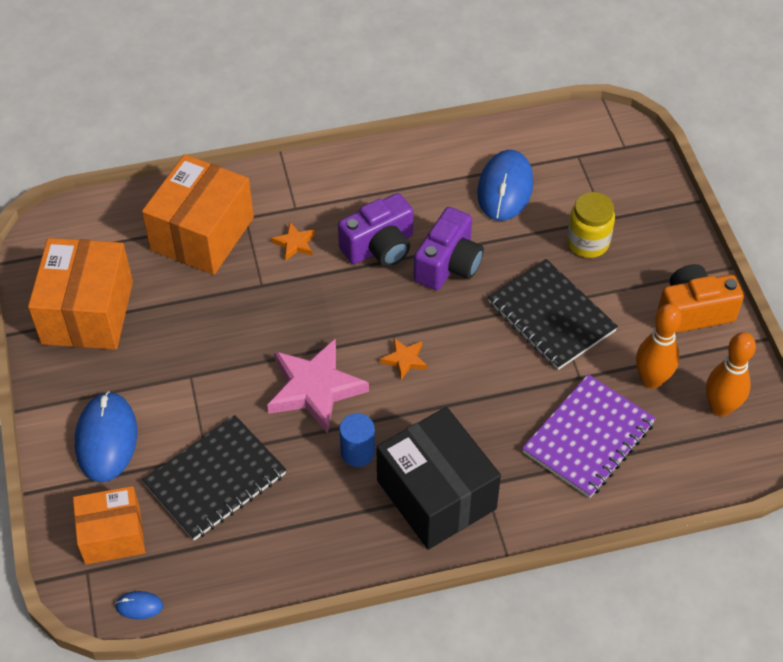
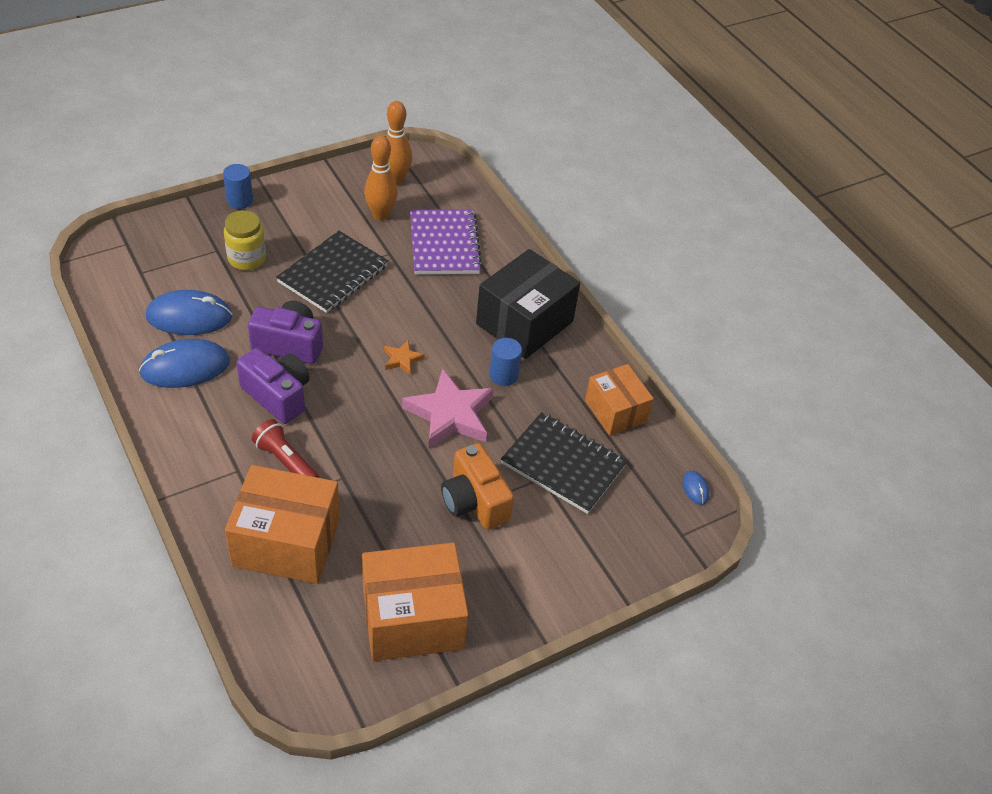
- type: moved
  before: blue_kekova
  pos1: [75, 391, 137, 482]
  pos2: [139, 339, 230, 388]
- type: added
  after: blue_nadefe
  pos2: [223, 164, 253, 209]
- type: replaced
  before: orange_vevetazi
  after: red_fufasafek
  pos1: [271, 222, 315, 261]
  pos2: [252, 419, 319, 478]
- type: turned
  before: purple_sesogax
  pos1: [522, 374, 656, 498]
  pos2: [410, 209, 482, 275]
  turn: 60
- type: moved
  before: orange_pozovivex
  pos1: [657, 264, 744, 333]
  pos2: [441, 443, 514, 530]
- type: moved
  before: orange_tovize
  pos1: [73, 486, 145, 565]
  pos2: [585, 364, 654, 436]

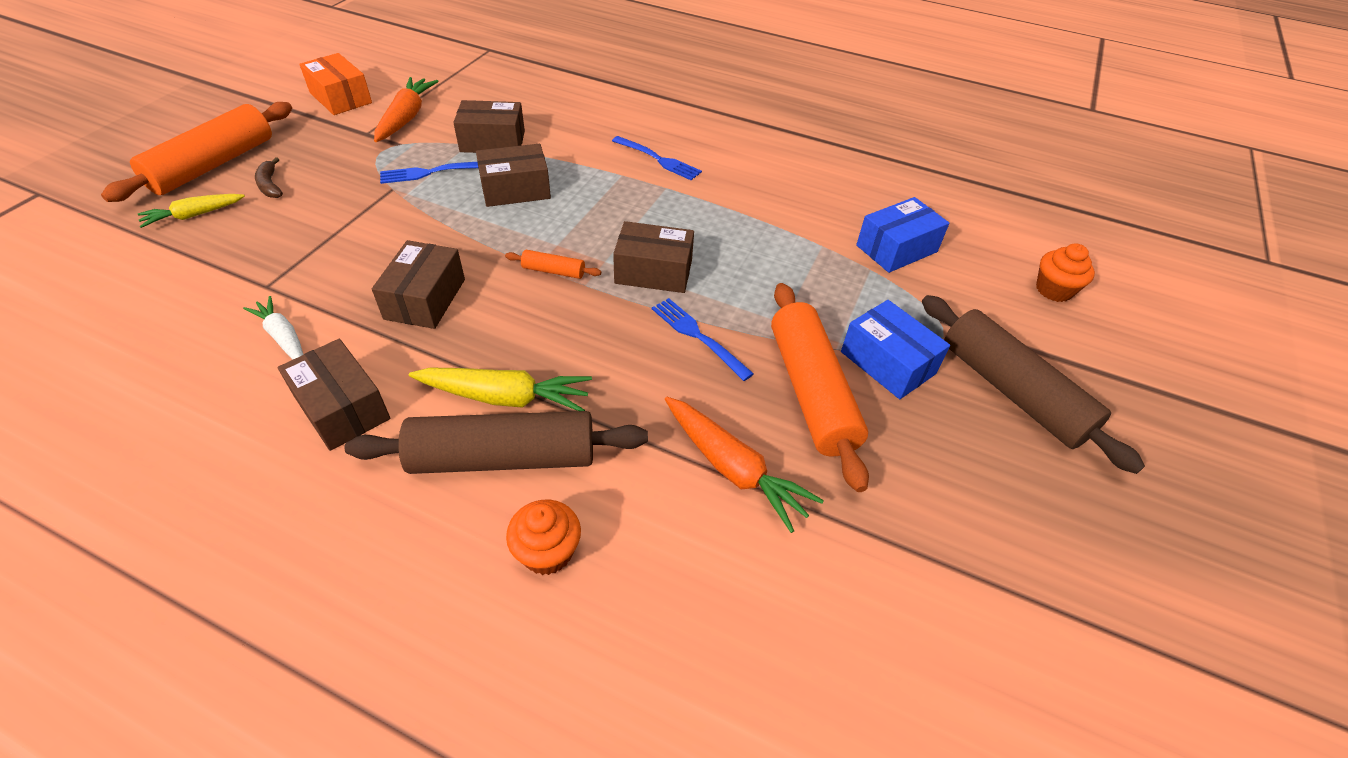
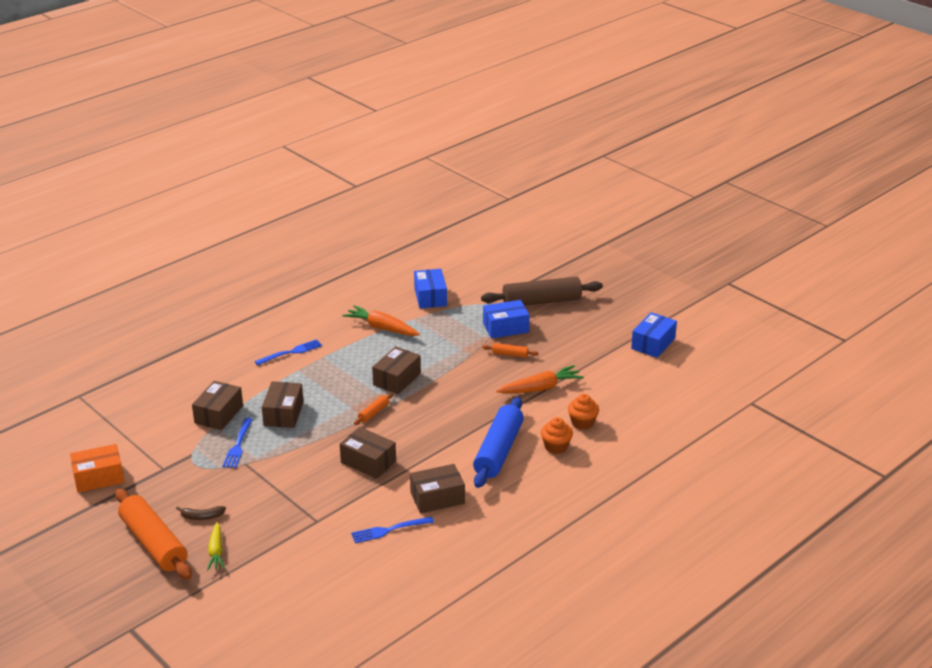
- type: moved
  before: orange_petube
  pos1: [374, 77, 439, 142]
  pos2: [343, 305, 420, 336]
- type: moved
  before: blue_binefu
  pos1: [652, 298, 754, 381]
  pos2: [351, 517, 434, 543]
- type: recoloured
  before: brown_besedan
  after: blue_besedan
  pos1: [345, 411, 648, 474]
  pos2: [473, 397, 524, 488]
- type: resized
  before: orange_besedan
  pos1: [771, 283, 869, 492]
  pos2: [482, 343, 539, 358]
  scale: 0.43
- type: moved
  before: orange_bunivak
  pos1: [1036, 243, 1095, 302]
  pos2: [568, 394, 599, 430]
- type: added
  after: blue_tovize
  pos2: [631, 312, 677, 358]
- type: removed
  before: white_petube
  pos1: [243, 296, 303, 360]
- type: removed
  before: yellow_petube
  pos1: [409, 368, 592, 411]

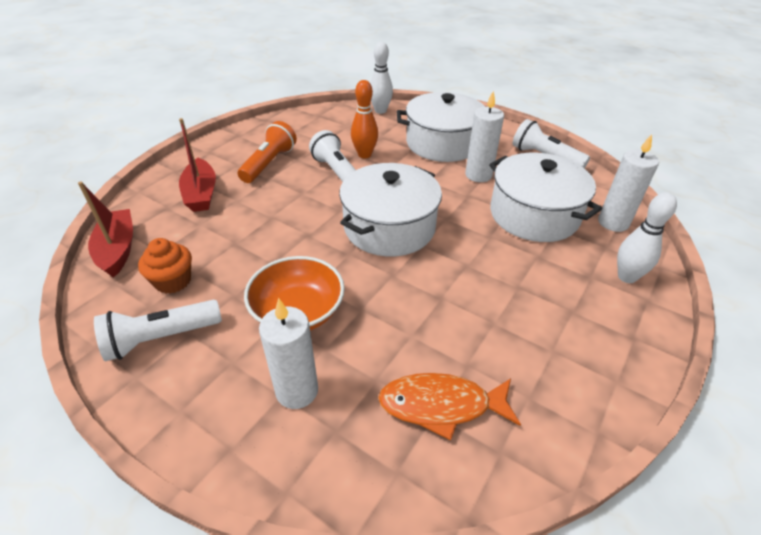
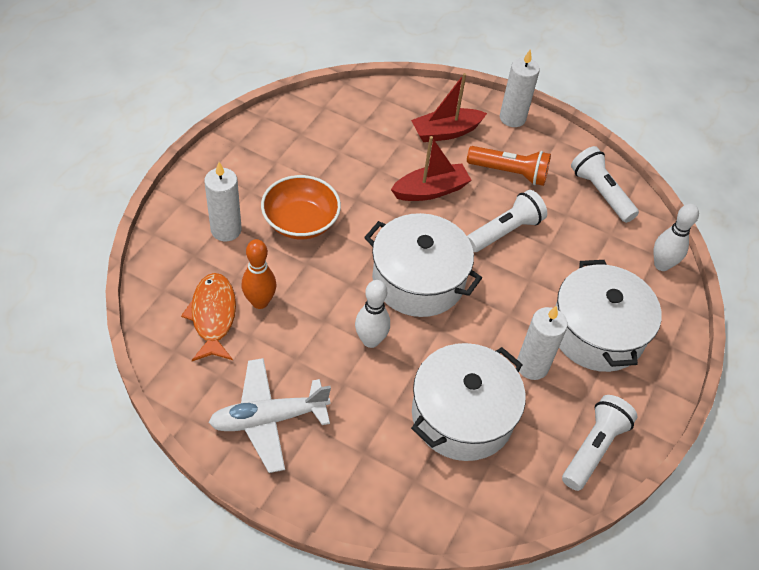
- type: added
  after: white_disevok
  pos2: [209, 358, 331, 473]
- type: moved
  before: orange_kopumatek
  pos1: [351, 80, 378, 158]
  pos2: [242, 239, 276, 309]
- type: moved
  before: white_kopumatek
  pos1: [617, 192, 677, 283]
  pos2: [355, 280, 390, 348]
- type: moved
  before: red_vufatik
  pos1: [78, 181, 133, 278]
  pos2: [391, 136, 472, 201]
- type: moved
  before: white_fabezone
  pos1: [598, 134, 659, 232]
  pos2: [500, 50, 540, 127]
- type: moved
  before: white_fufasafek
  pos1: [94, 300, 222, 361]
  pos2: [571, 146, 639, 223]
- type: removed
  before: orange_bunivak
  pos1: [138, 238, 192, 294]

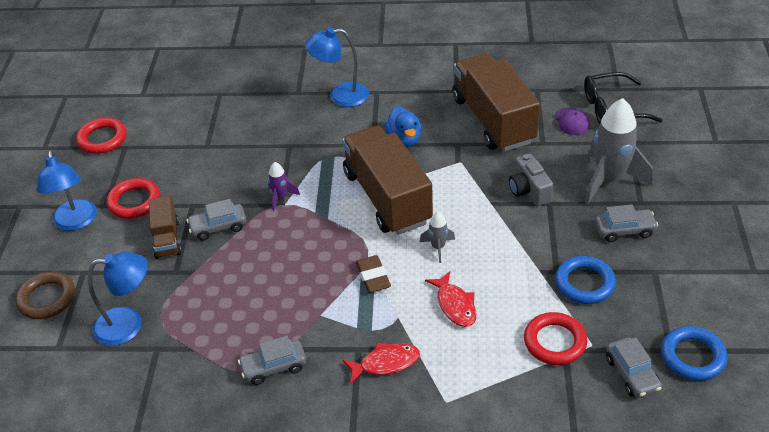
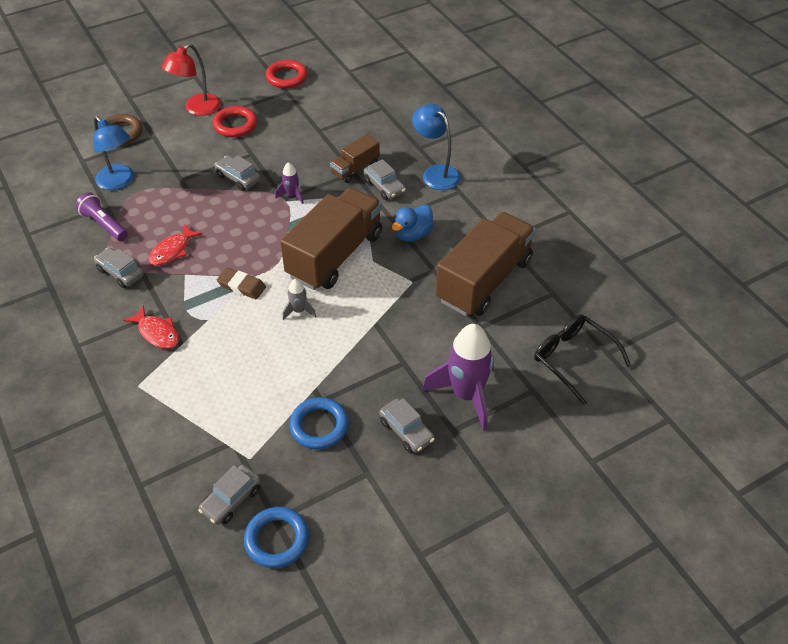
- type: added
  after: purple_fufasafek
  pos2: [75, 193, 128, 241]
- type: moved
  before: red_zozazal
  pos1: [425, 271, 476, 327]
  pos2: [149, 224, 203, 266]
- type: recoloured
  before: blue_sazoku
  after: red_sazoku
  pos1: [37, 150, 97, 231]
  pos2: [161, 44, 221, 116]
- type: turned
  before: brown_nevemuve
  pos1: [356, 255, 391, 293]
  pos2: [217, 268, 266, 299]
  turn: 75
- type: moved
  before: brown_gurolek
  pos1: [149, 196, 181, 259]
  pos2: [330, 134, 380, 183]
- type: added
  after: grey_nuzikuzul
  pos2: [363, 159, 406, 200]
- type: recoloured
  before: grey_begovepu
  after: purple_begovepu
  pos1: [585, 98, 653, 204]
  pos2: [422, 324, 494, 431]
- type: removed
  before: grey_pozovivex
  pos1: [509, 154, 553, 206]
- type: removed
  before: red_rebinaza
  pos1: [524, 312, 587, 365]
- type: removed
  before: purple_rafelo
  pos1: [554, 108, 590, 135]

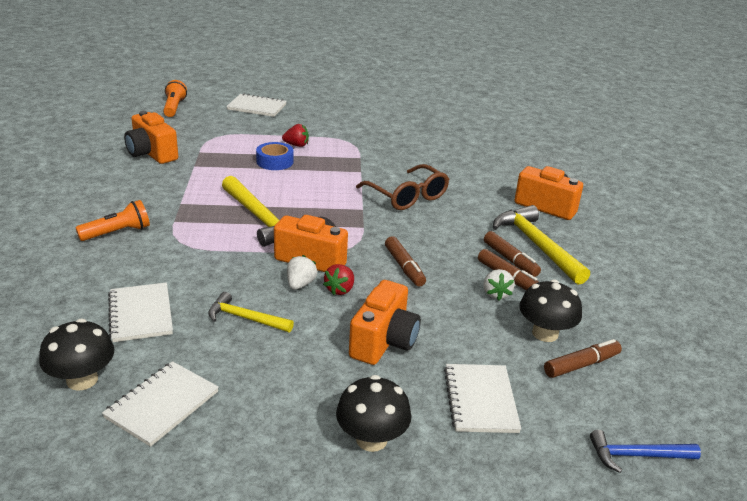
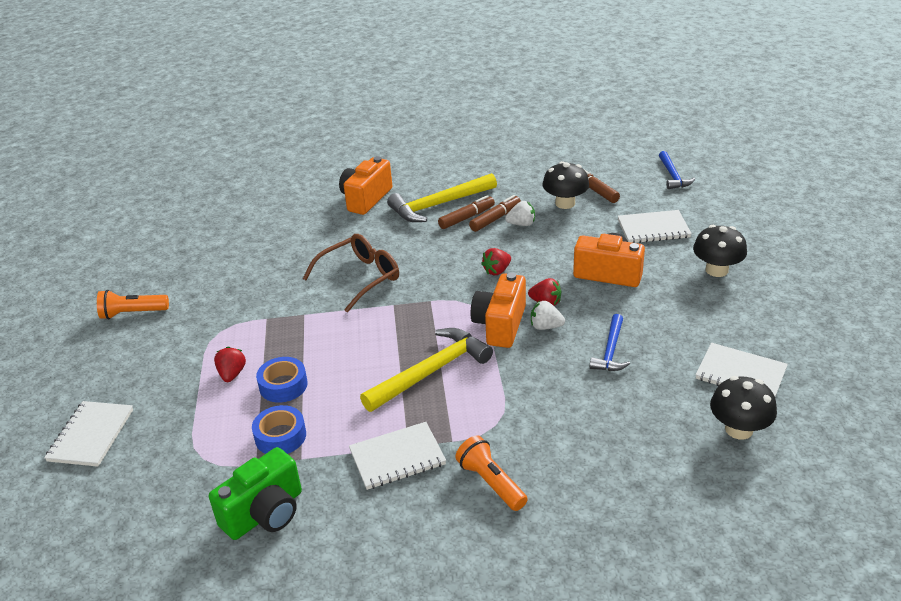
- type: moved
  before: orange_fufasafek
  pos1: [163, 80, 187, 117]
  pos2: [97, 290, 169, 320]
- type: recoloured
  before: orange_pozovivex
  after: green_pozovivex
  pos1: [124, 111, 178, 164]
  pos2: [209, 447, 302, 540]
- type: added
  after: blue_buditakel
  pos2: [252, 405, 306, 454]
- type: moved
  before: white_sesogax
  pos1: [108, 282, 173, 342]
  pos2: [349, 422, 446, 490]
- type: replaced
  before: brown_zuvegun
  after: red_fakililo
  pos1: [385, 236, 426, 287]
  pos2: [481, 248, 511, 275]
- type: recoloured
  before: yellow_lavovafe
  after: blue_lavovafe
  pos1: [208, 292, 294, 332]
  pos2: [590, 314, 630, 371]

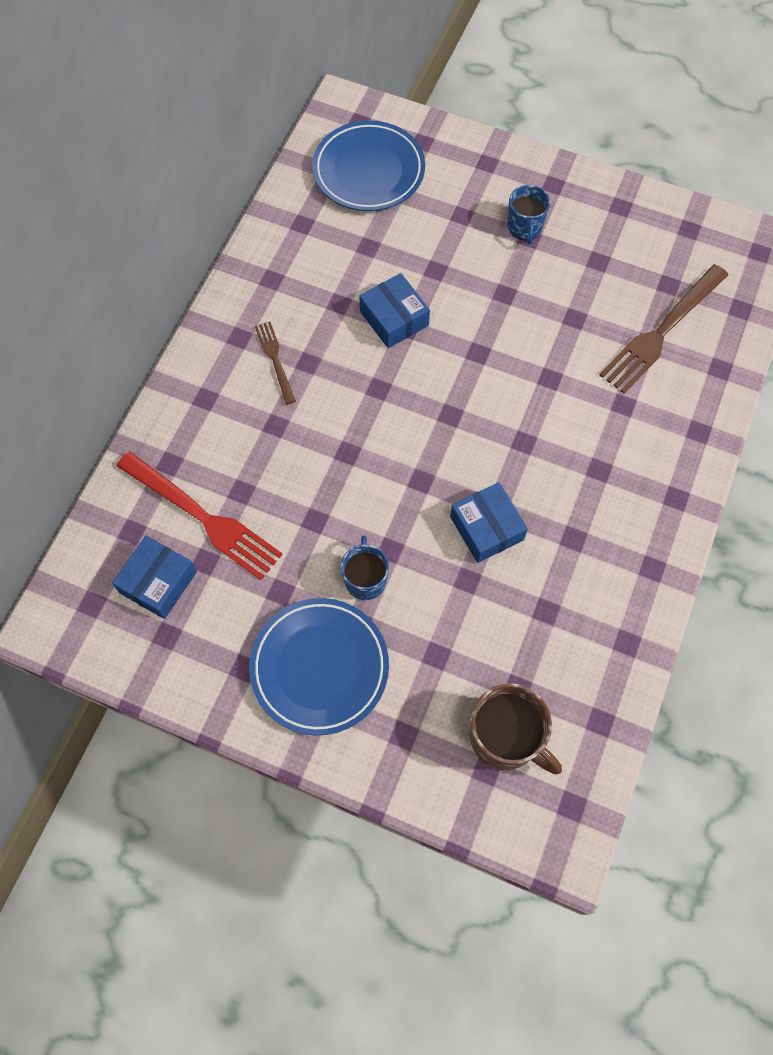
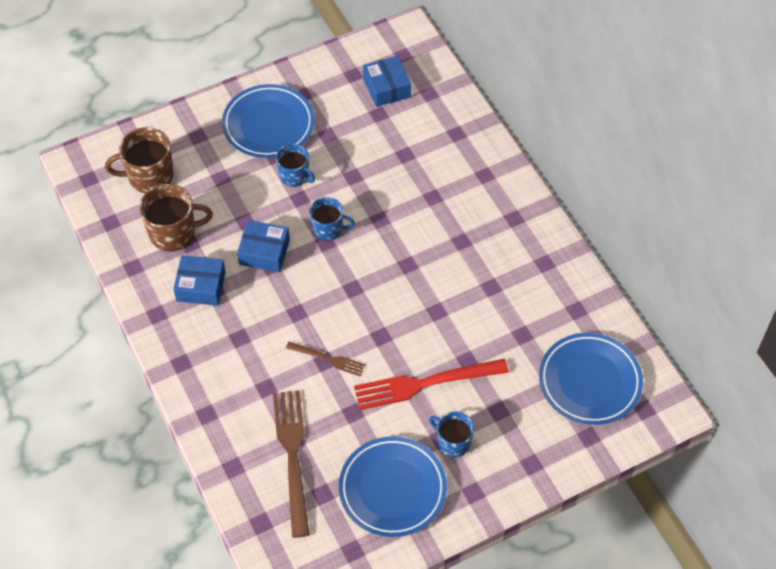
- type: added
  after: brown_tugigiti
  pos2: [139, 184, 213, 251]
- type: moved
  before: blue_tovize
  pos1: [359, 273, 430, 348]
  pos2: [173, 255, 226, 306]
- type: moved
  before: brown_binefu
  pos1: [255, 322, 296, 405]
  pos2: [286, 342, 365, 376]
- type: added
  after: blue_tugigiti
  pos2: [309, 197, 355, 241]
- type: added
  after: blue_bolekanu
  pos2: [339, 436, 447, 537]
- type: moved
  before: red_binefu
  pos1: [116, 451, 283, 580]
  pos2: [354, 359, 509, 410]

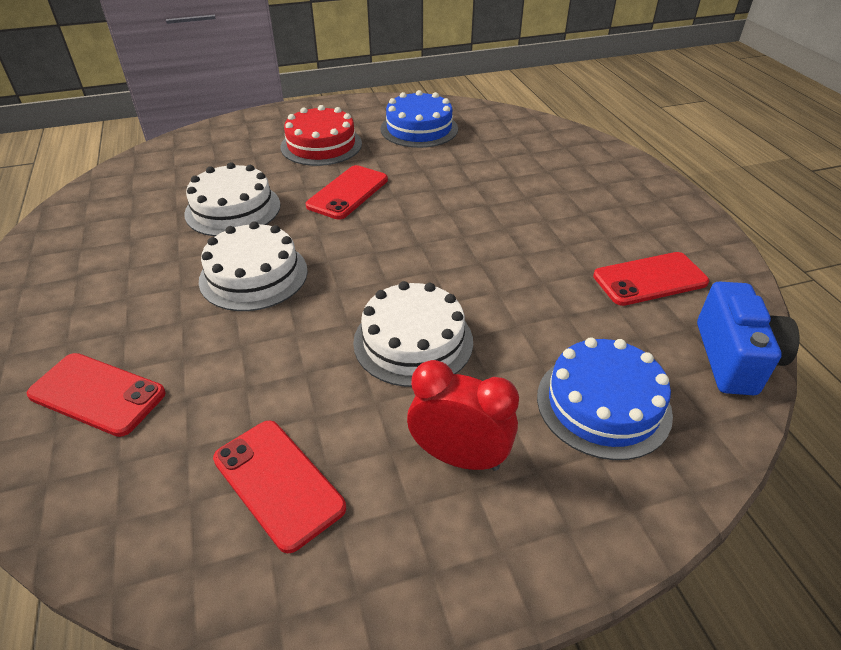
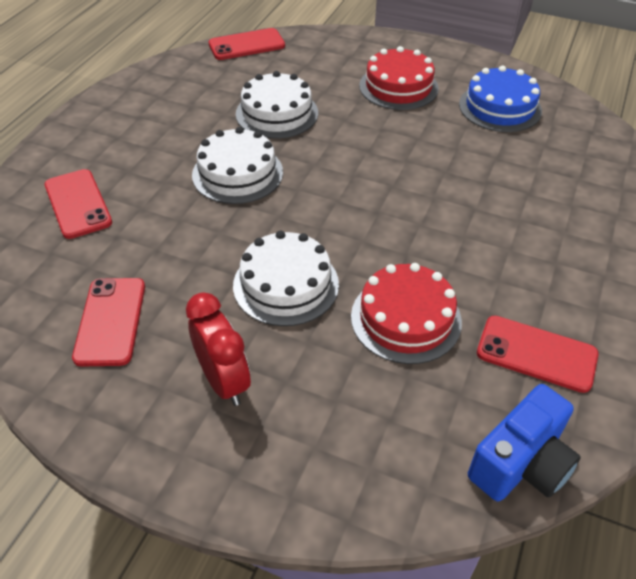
- type: moved
  before: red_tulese
  pos1: [306, 165, 388, 219]
  pos2: [208, 28, 285, 60]
- type: added
  after: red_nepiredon
  pos2: [351, 263, 462, 364]
- type: removed
  before: blue_nepiredon
  pos1: [537, 337, 673, 460]

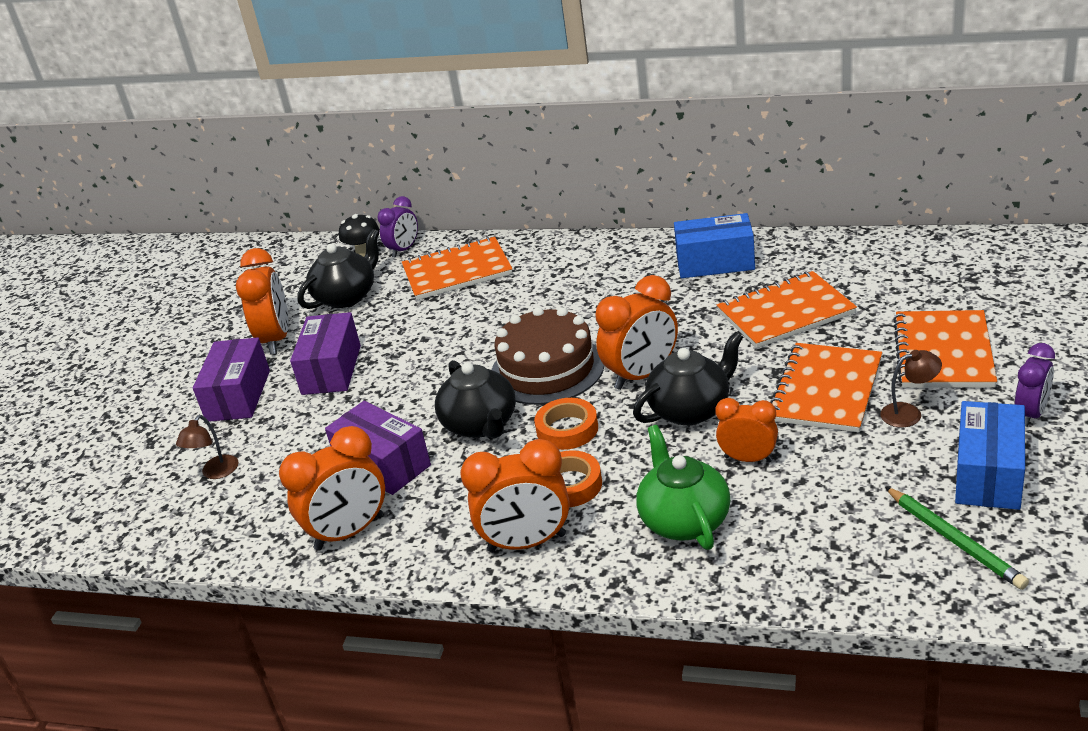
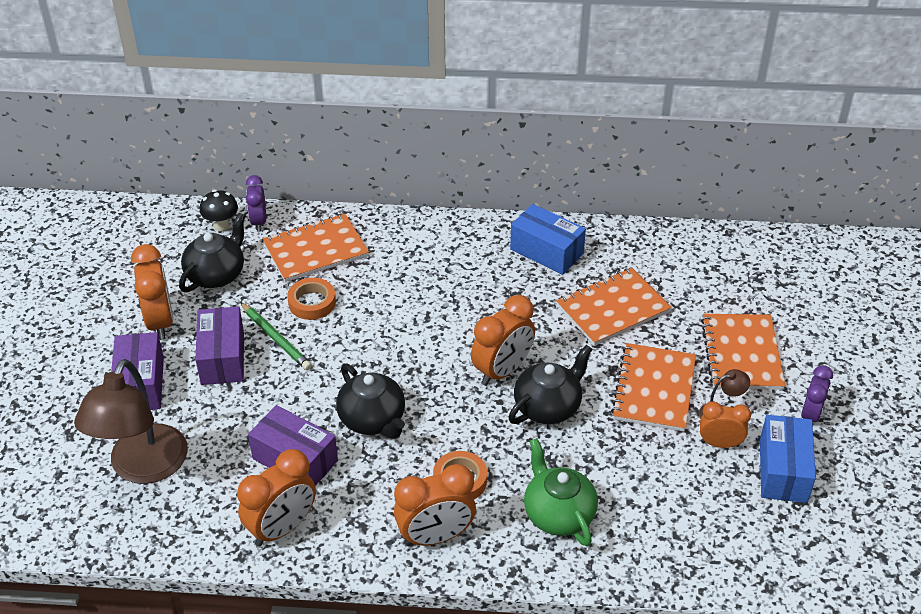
- type: resized
  before: brown_sazoku
  pos1: [176, 415, 238, 479]
  pos2: [74, 359, 188, 484]
  scale: 2.39
- type: moved
  before: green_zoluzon
  pos1: [885, 487, 1029, 590]
  pos2: [240, 302, 312, 370]
- type: turned
  before: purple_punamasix
  pos1: [378, 196, 418, 258]
  pos2: [246, 175, 266, 231]
  turn: 150
- type: moved
  before: orange_buditakel
  pos1: [534, 398, 598, 450]
  pos2: [287, 278, 336, 320]
- type: turned
  before: blue_tovize
  pos1: [674, 213, 755, 278]
  pos2: [510, 204, 586, 275]
  turn: 45
- type: moved
  before: orange_punamasix
  pos1: [715, 398, 778, 462]
  pos2: [700, 401, 751, 448]
- type: removed
  before: brown_nepiredon
  pos1: [491, 307, 604, 405]

